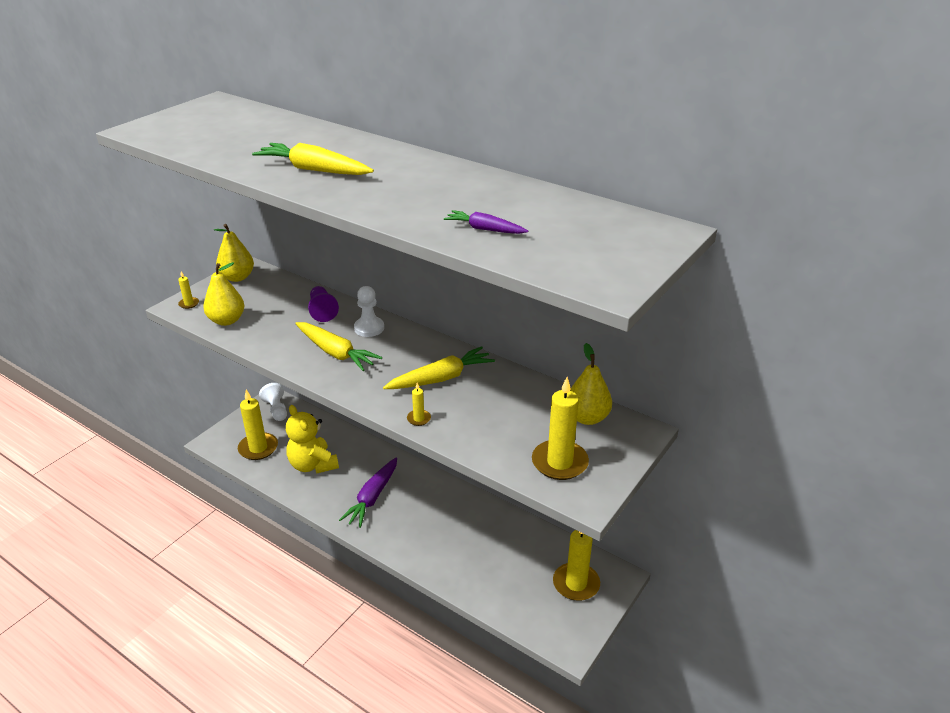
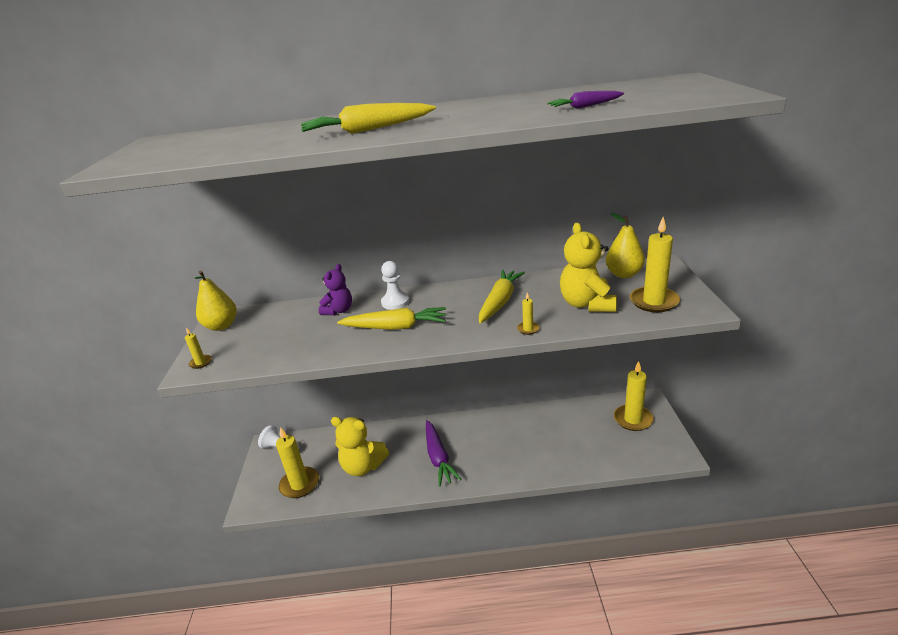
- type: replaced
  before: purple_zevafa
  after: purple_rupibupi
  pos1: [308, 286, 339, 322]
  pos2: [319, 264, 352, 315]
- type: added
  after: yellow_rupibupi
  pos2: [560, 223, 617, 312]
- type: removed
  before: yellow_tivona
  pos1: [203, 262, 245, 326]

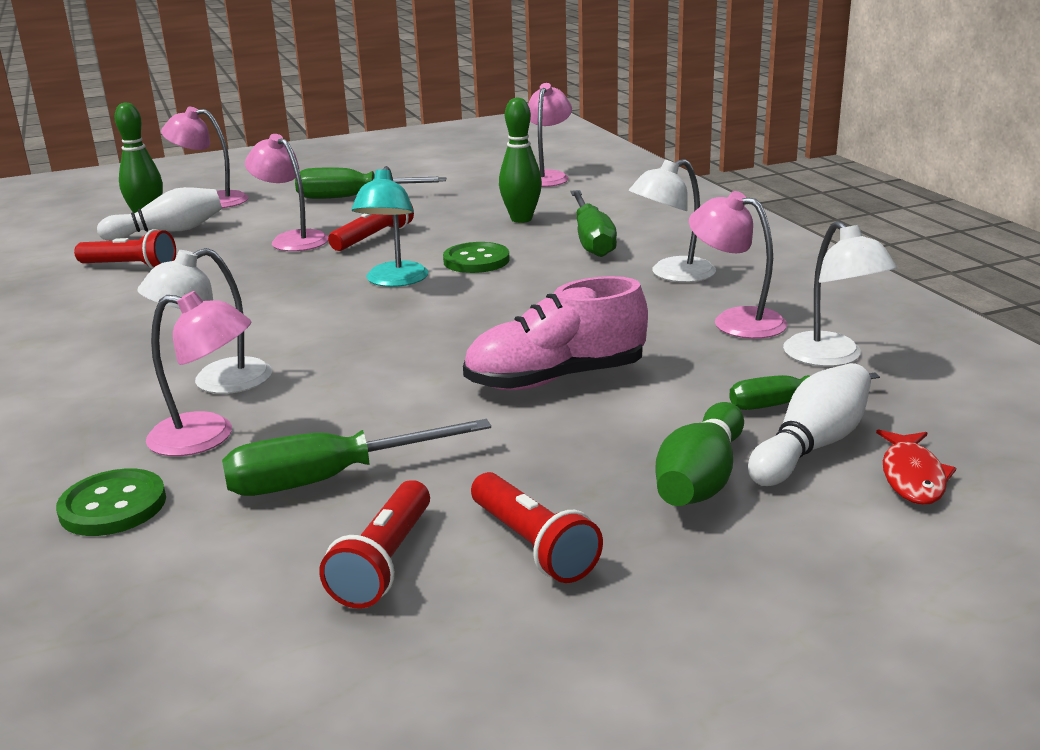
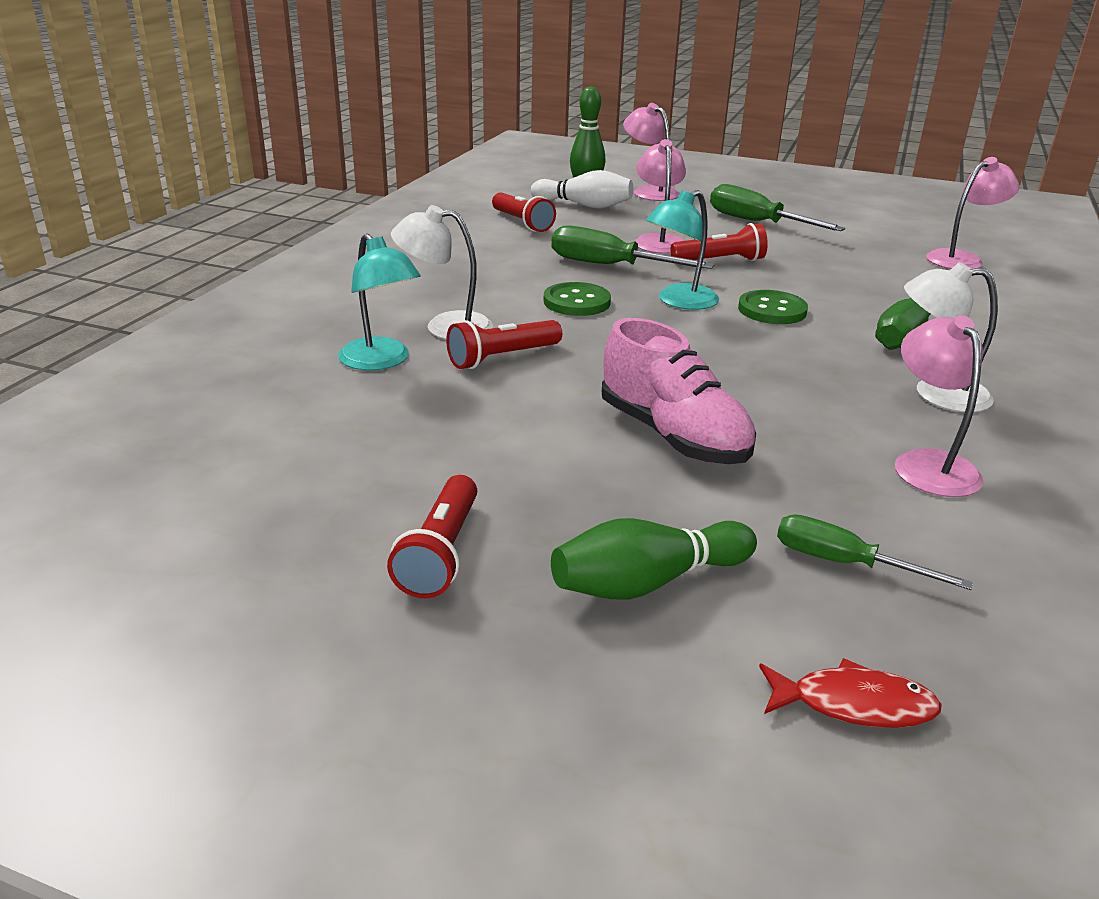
- type: recoloured
  before: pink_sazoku
  after: turquoise_sazoku
  pos1: [146, 291, 252, 456]
  pos2: [338, 233, 421, 371]
- type: moved
  before: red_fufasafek
  pos1: [319, 480, 430, 609]
  pos2: [446, 320, 562, 369]
- type: moved
  before: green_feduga
  pos1: [56, 468, 166, 536]
  pos2: [544, 282, 611, 316]
- type: moved
  before: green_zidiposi
  pos1: [222, 419, 491, 496]
  pos2: [551, 225, 715, 269]
- type: turned
  before: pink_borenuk
  pos1: [463, 276, 648, 390]
  pos2: [602, 318, 756, 464]
  turn: -150
- type: turned
  before: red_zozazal
  pos1: [876, 429, 956, 505]
  pos2: [759, 658, 942, 728]
  turn: -135
- type: removed
  before: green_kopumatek
  pos1: [499, 97, 542, 223]
- type: removed
  before: white_kopumatek
  pos1: [748, 363, 871, 486]
- type: removed
  before: white_sazoku
  pos1: [783, 221, 897, 367]

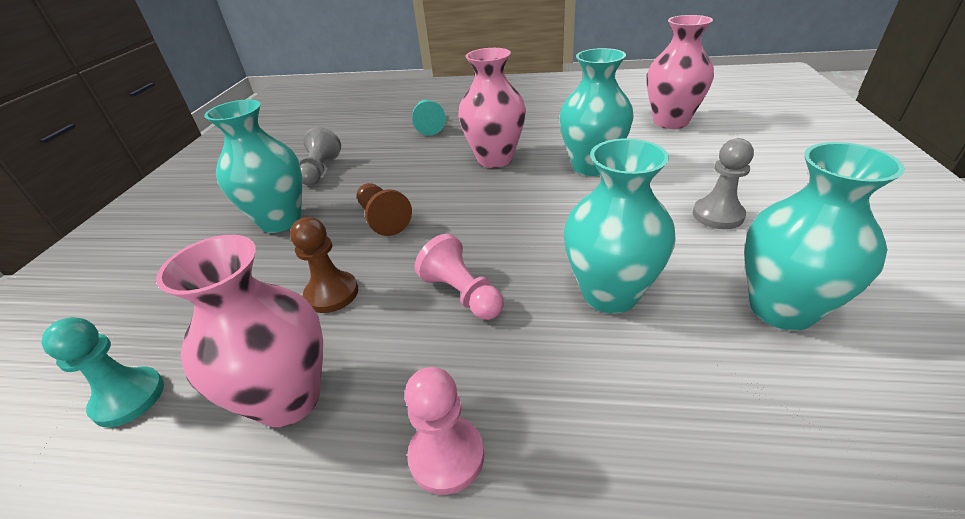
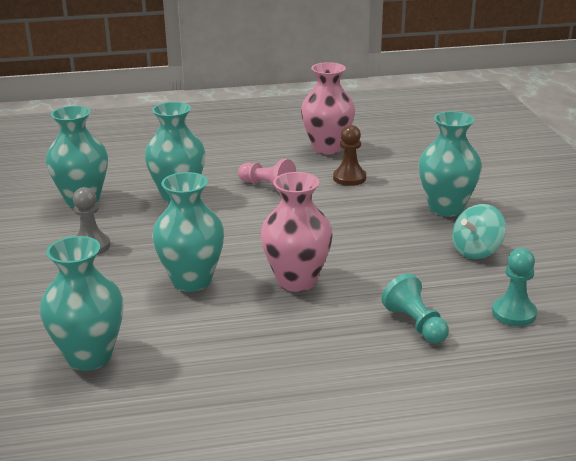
- type: recoloured
  before: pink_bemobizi
  after: turquoise_bemobizi
  pos1: [647, 15, 714, 129]
  pos2: [40, 236, 124, 371]
- type: replaced
  before: grey_zevafa
  after: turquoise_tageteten
  pos1: [300, 127, 341, 185]
  pos2: [452, 204, 506, 259]
- type: moved
  before: turquoise_zevafa
  pos1: [41, 317, 164, 428]
  pos2: [492, 248, 537, 326]
- type: removed
  before: brown_zevafa
  pos1: [357, 183, 412, 236]
- type: removed
  before: pink_zevafa
  pos1: [405, 367, 484, 495]

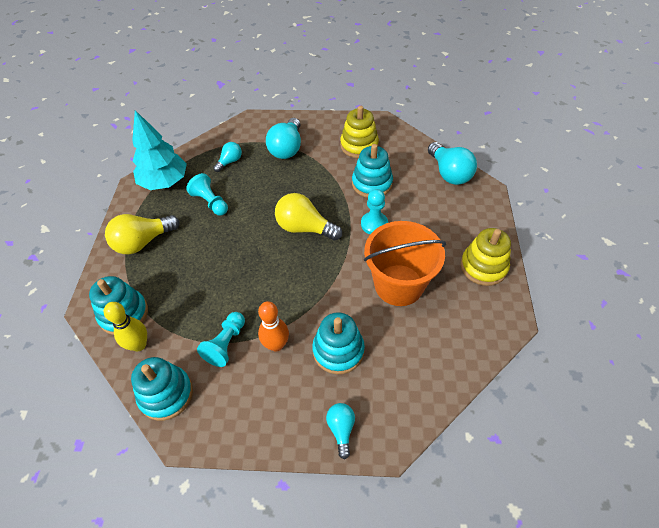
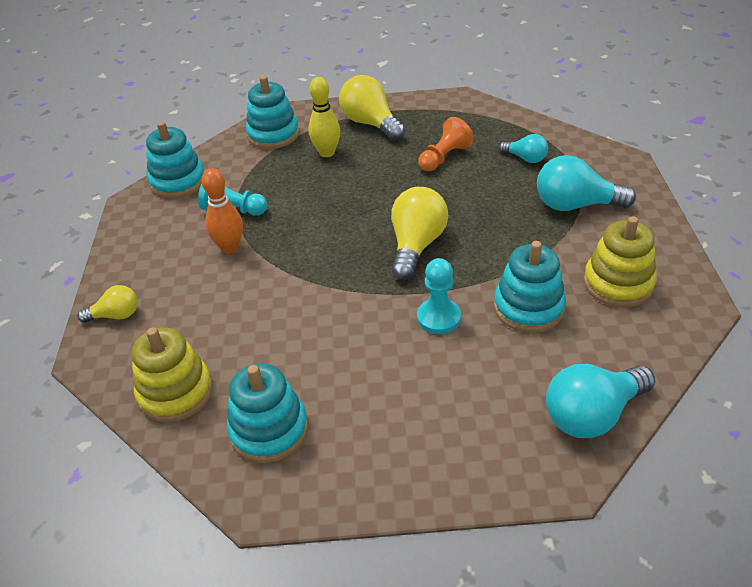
- type: recoloured
  before: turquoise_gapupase
  after: yellow_gapupase
  pos1: [326, 403, 355, 459]
  pos2: [78, 285, 138, 323]
- type: moved
  before: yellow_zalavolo
  pos1: [461, 228, 511, 286]
  pos2: [132, 327, 213, 422]
- type: moved
  before: turquoise_zalavolo
  pos1: [312, 312, 365, 374]
  pos2: [227, 363, 308, 463]
- type: moved
  before: yellow_kopumatek
  pos1: [104, 302, 147, 351]
  pos2: [309, 77, 340, 157]
- type: recoloured
  before: turquoise_zevafa
  after: orange_zevafa
  pos1: [186, 173, 228, 216]
  pos2: [418, 117, 474, 171]
- type: removed
  before: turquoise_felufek
  pos1: [132, 110, 187, 190]
- type: removed
  before: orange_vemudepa
  pos1: [364, 221, 446, 306]

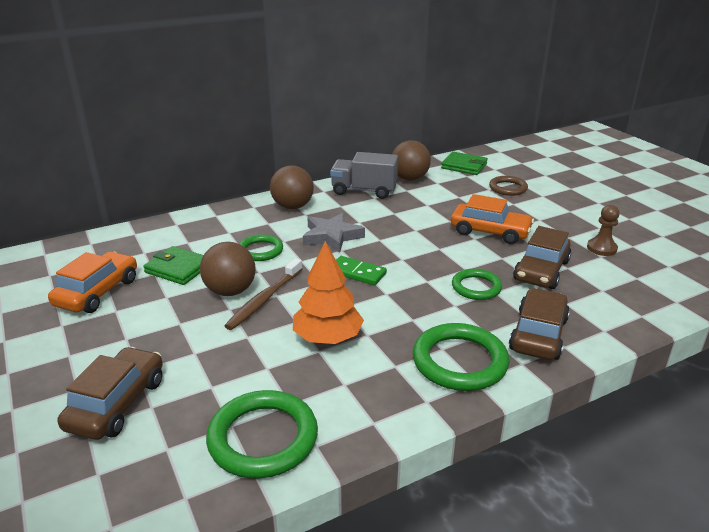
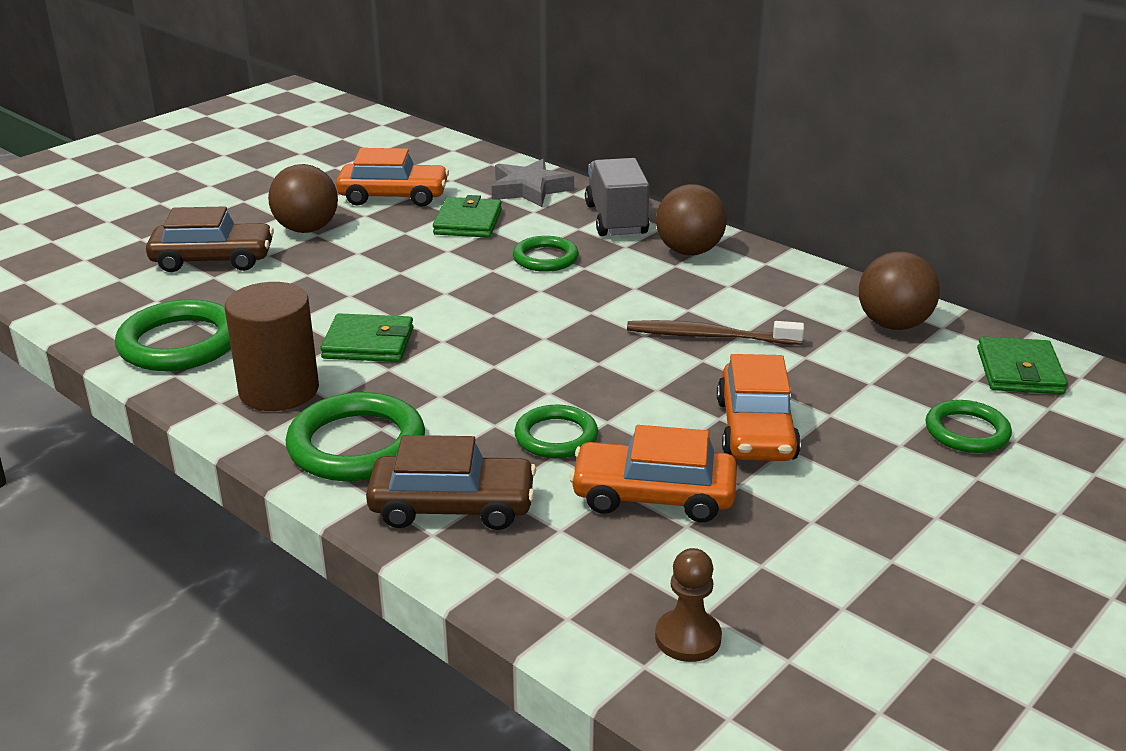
- type: added
  after: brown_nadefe
  pos2: [225, 282, 319, 411]
- type: moved
  before: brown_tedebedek
  pos1: [200, 242, 256, 296]
  pos2: [268, 164, 338, 233]
- type: replaced
  before: orange_felufek
  after: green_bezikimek
  pos1: [293, 241, 364, 344]
  pos2: [320, 313, 413, 362]
- type: moved
  before: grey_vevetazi
  pos1: [303, 213, 365, 253]
  pos2: [492, 159, 574, 207]
- type: recoloured
  before: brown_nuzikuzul
  after: orange_nuzikuzul
  pos1: [513, 226, 571, 289]
  pos2: [569, 425, 737, 522]
- type: moved
  before: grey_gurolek
  pos1: [330, 152, 398, 199]
  pos2: [585, 158, 649, 236]
- type: moved
  before: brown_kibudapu
  pos1: [225, 258, 302, 330]
  pos2: [627, 320, 804, 345]
- type: moved
  before: brown_zevafa
  pos1: [587, 205, 620, 256]
  pos2: [655, 548, 722, 662]
- type: recoloured
  before: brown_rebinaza
  after: green_rebinaza
  pos1: [489, 176, 528, 196]
  pos2: [926, 400, 1012, 453]
- type: removed
  before: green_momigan
  pos1: [336, 256, 387, 285]

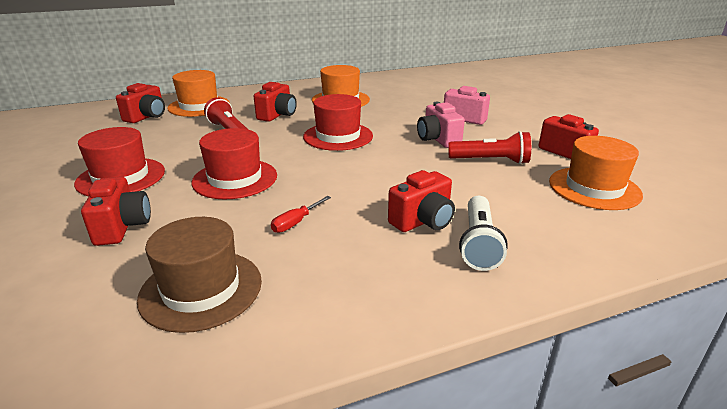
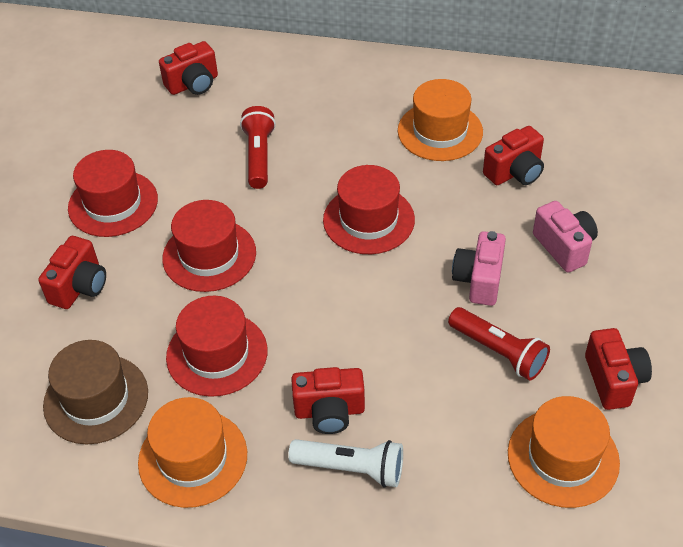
- type: moved
  before: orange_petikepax
  pos1: [167, 70, 230, 117]
  pos2: [138, 397, 247, 508]
- type: replaced
  before: red_zidiposi
  after: red_petikepax
  pos1: [271, 196, 331, 233]
  pos2: [166, 296, 267, 397]
- type: turned
  before: white_fufasafek
  pos1: [459, 196, 508, 271]
  pos2: [288, 439, 403, 487]
  turn: -120
- type: moved
  before: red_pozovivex
  pos1: [253, 82, 297, 122]
  pos2: [483, 126, 544, 185]

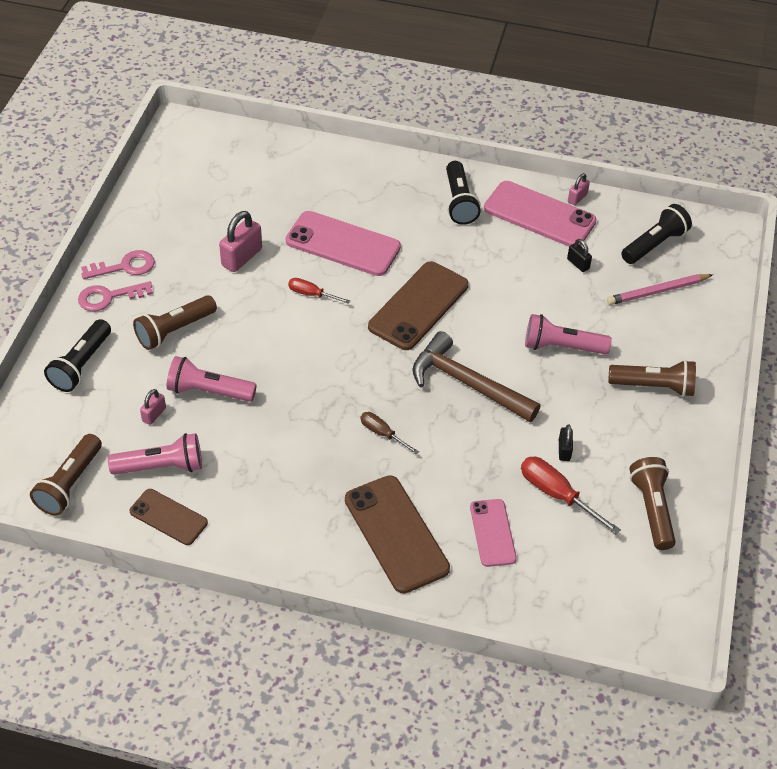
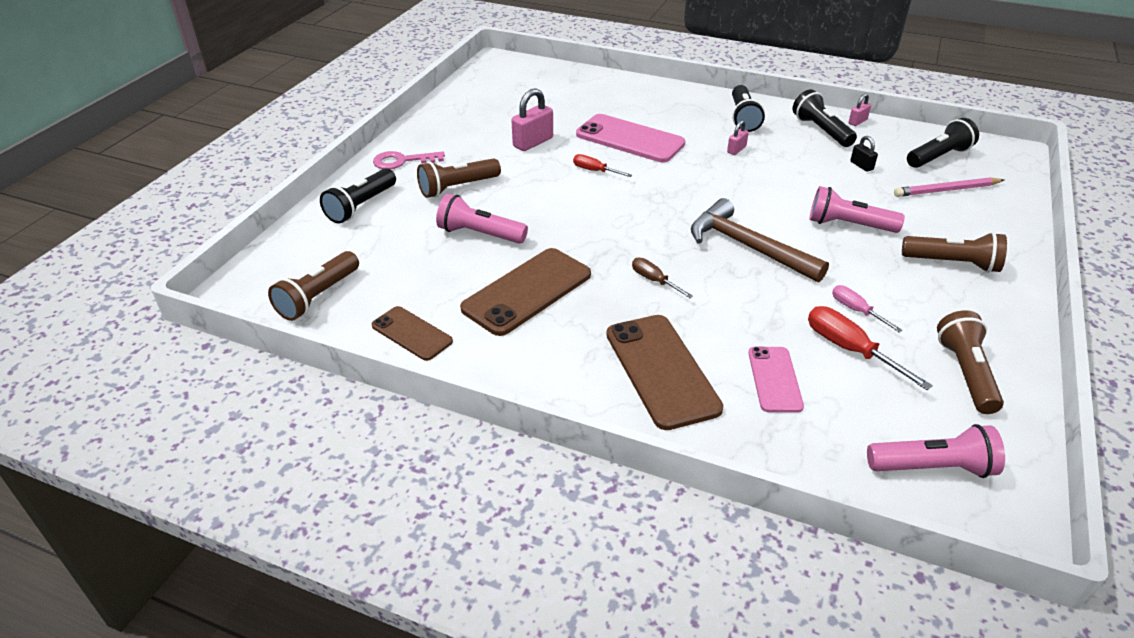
- type: moved
  before: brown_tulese
  pos1: [368, 262, 469, 350]
  pos2: [460, 248, 591, 336]
- type: moved
  before: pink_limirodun
  pos1: [140, 389, 166, 425]
  pos2: [727, 120, 749, 155]
- type: replaced
  before: pink_tulese
  after: black_fufasafek
  pos1: [484, 181, 597, 246]
  pos2: [793, 89, 857, 147]
- type: replaced
  before: black_limirodun
  after: pink_zidiposi
  pos1: [559, 425, 573, 461]
  pos2: [832, 285, 903, 333]
- type: moved
  before: pink_fufasafek
  pos1: [108, 433, 202, 475]
  pos2: [867, 424, 1005, 478]
- type: removed
  before: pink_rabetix
  pos1: [81, 250, 155, 279]

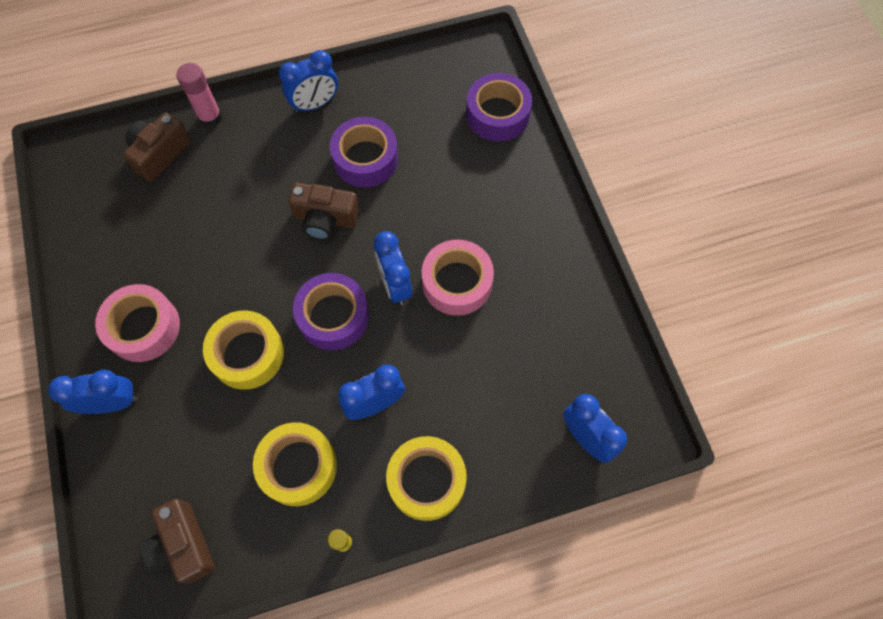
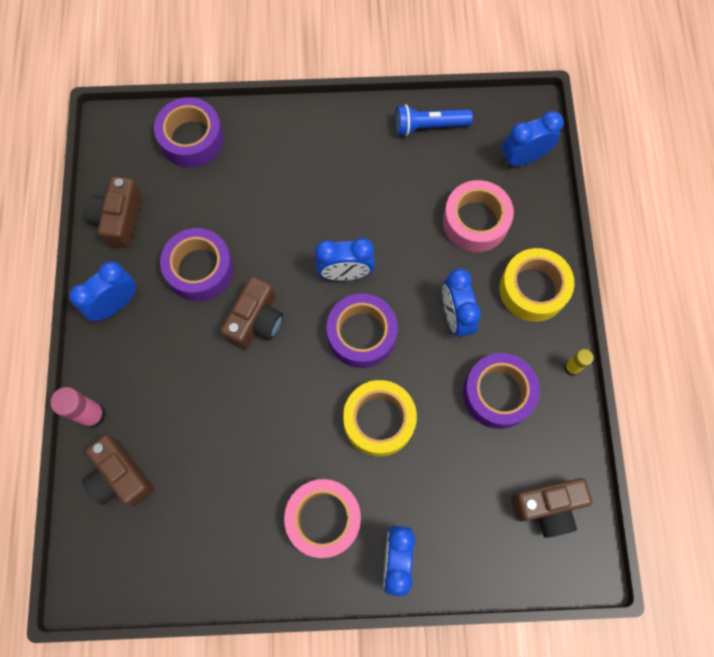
- type: turned
  before: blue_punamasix
  pos1: [279, 50, 338, 113]
  pos2: [69, 261, 136, 321]
  turn: -120
- type: added
  after: brown_pozovivex
  pos2: [86, 177, 142, 248]
- type: added
  after: blue_fufasafek
  pos2: [395, 104, 473, 136]
- type: moved
  before: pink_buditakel
  pos1: [422, 240, 494, 316]
  pos2: [443, 180, 514, 252]
- type: recoloured
  before: yellow_buditakel
  after: purple_buditakel
  pos1: [253, 422, 337, 506]
  pos2: [463, 353, 540, 429]

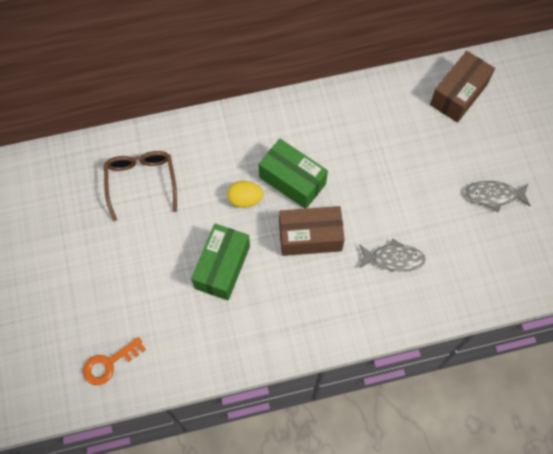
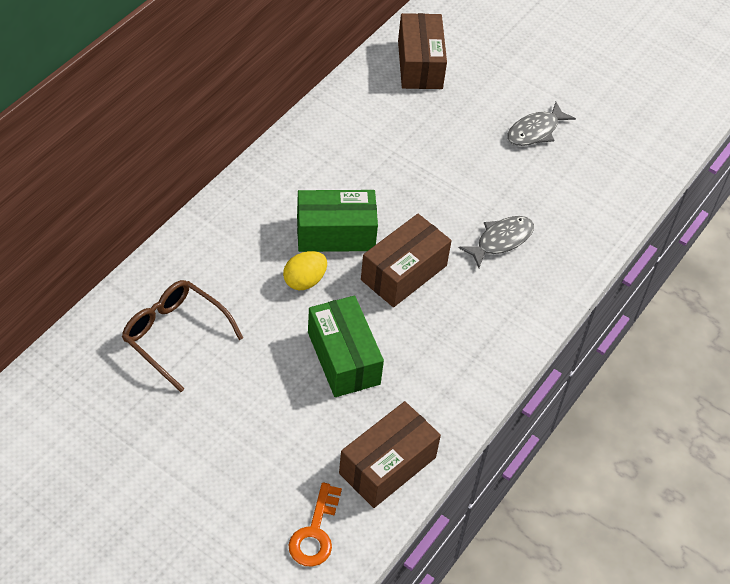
- type: added
  after: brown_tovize
  pos2: [339, 401, 441, 508]

